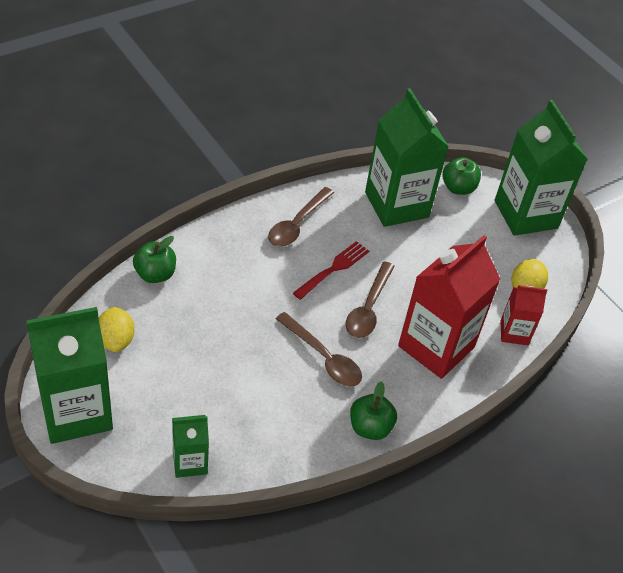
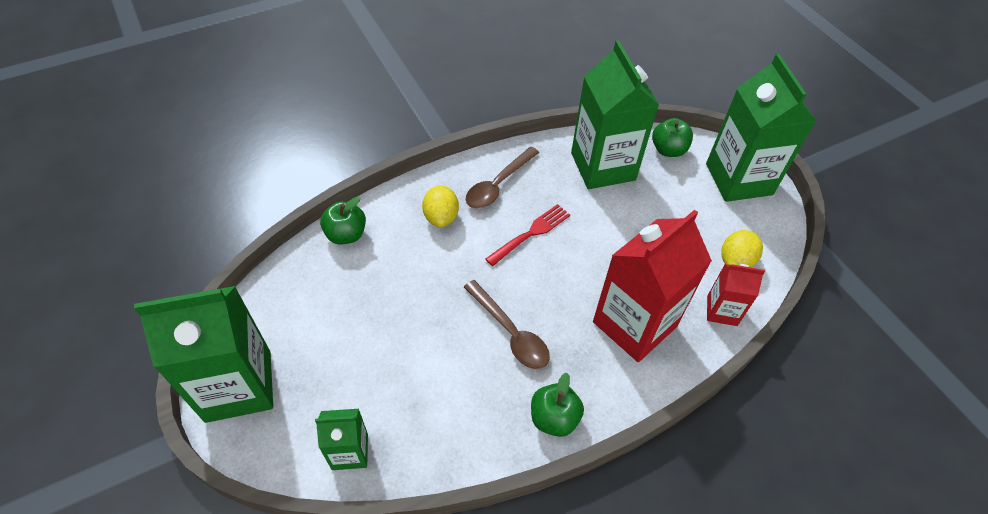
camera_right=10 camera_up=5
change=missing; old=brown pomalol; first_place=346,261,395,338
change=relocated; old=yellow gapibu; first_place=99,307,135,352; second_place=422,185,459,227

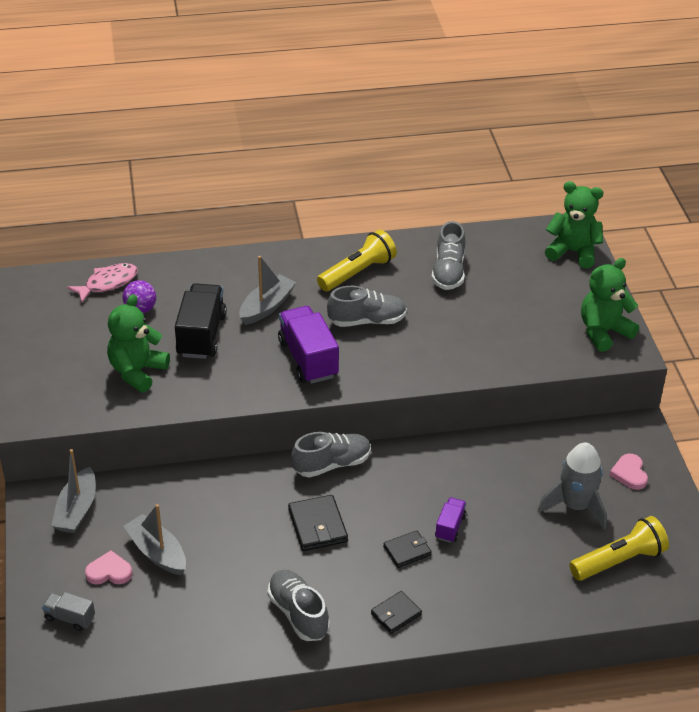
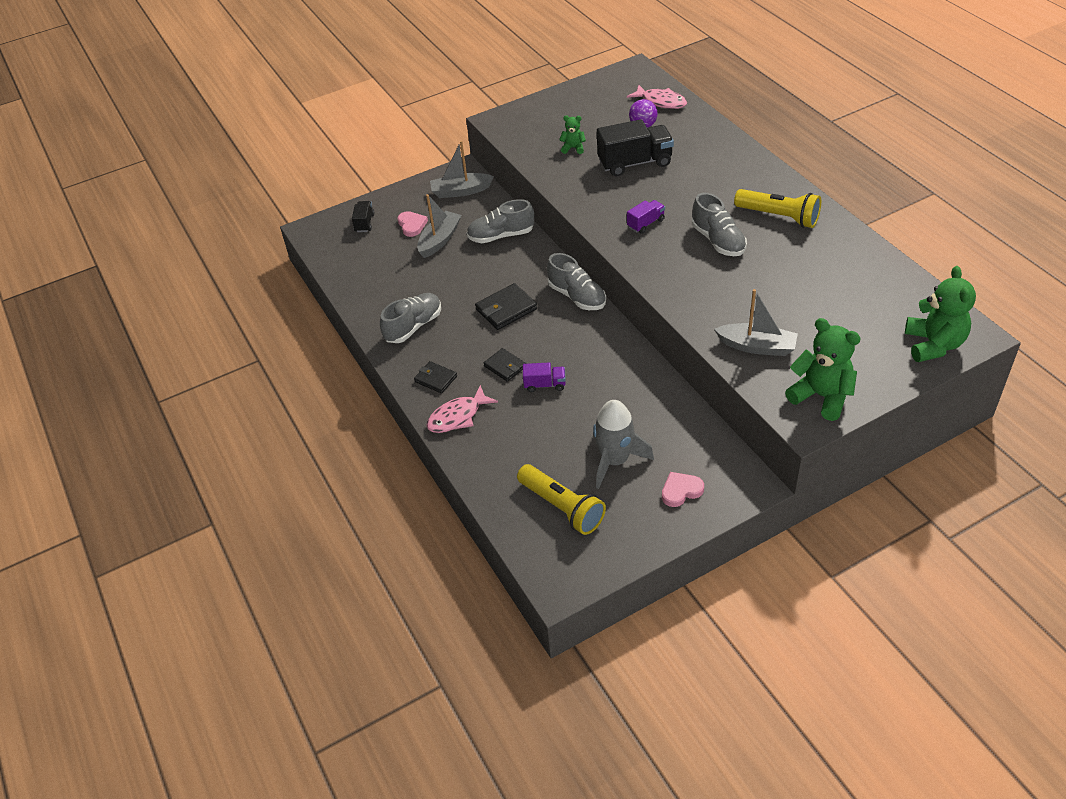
camera_right=75 camera_up=5
change=relocated; old=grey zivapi; first_place=432,221,465,290; second_place=467,199,534,243
change=relocated; old=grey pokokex; first_place=239,256,296,325; second_place=714,289,798,356
change=size; old=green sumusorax; first_place=107,294,170,392; second_place=559,116,586,154; factor=0.51
change=size; old=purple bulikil; first_place=278,306,339,384; second_place=627,200,665,234; factor=0.51
change=colour; old=grey bulikil; new=black bulikil; first_place=42,592,95,631; second_place=352,201,375,232
change=appeared; new=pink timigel; second_place=426,385,498,433

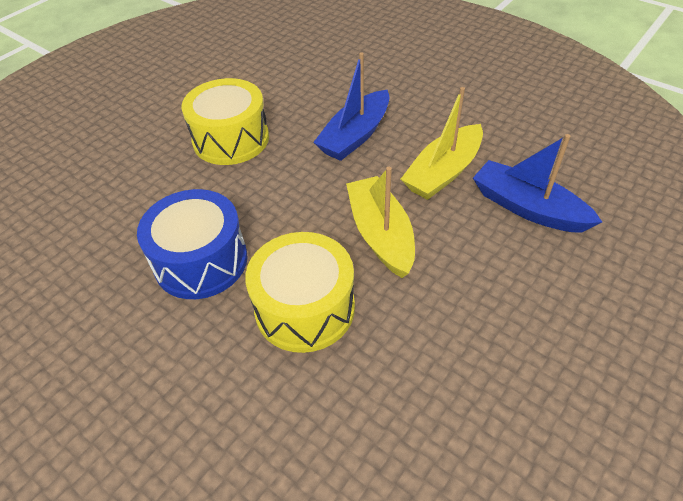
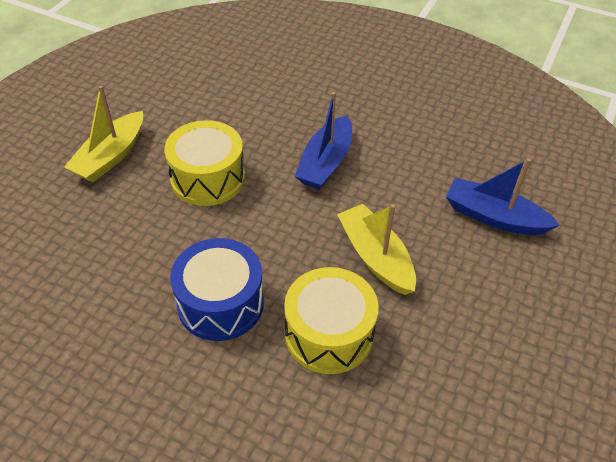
camera_right=-15 camera_up=0
change=relocated; old=yellow pokokex; first_place=401,87,483,200; second_place=64,86,143,182

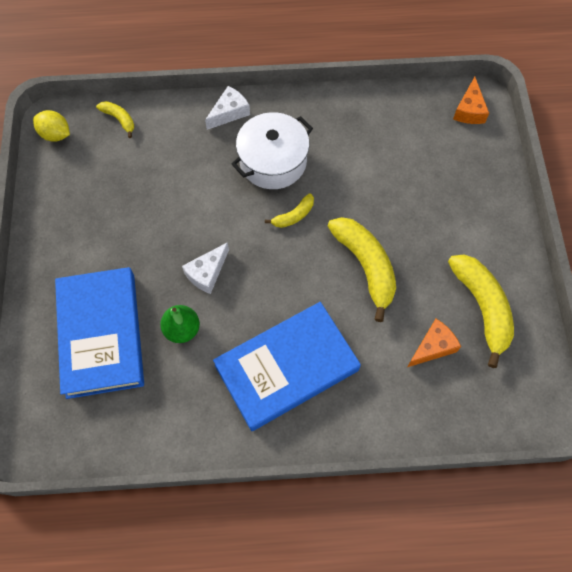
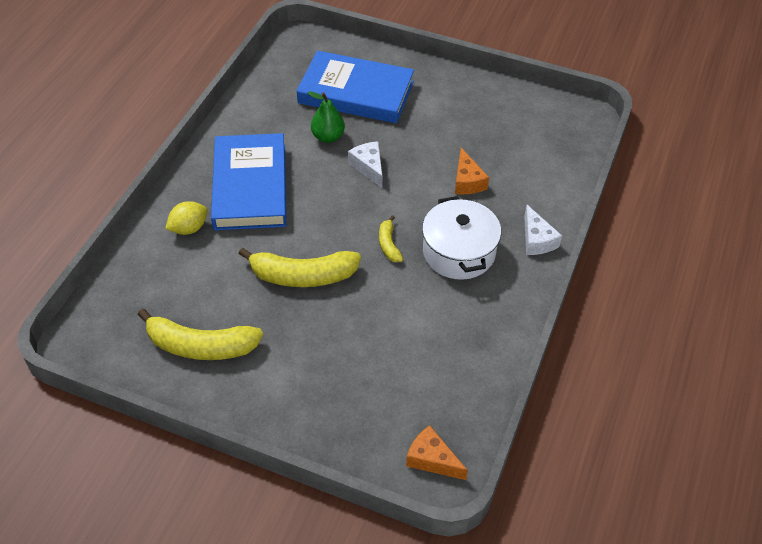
camera_right=115 camera_up=-15
change=missing; old=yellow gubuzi; first_place=96,101,134,138
change=relocated; old=yellow gapibu; first_place=33,110,70,142; second_place=165,201,208,235
change=relocated; old=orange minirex; first_place=407,319,461,367; second_place=455,148,489,194

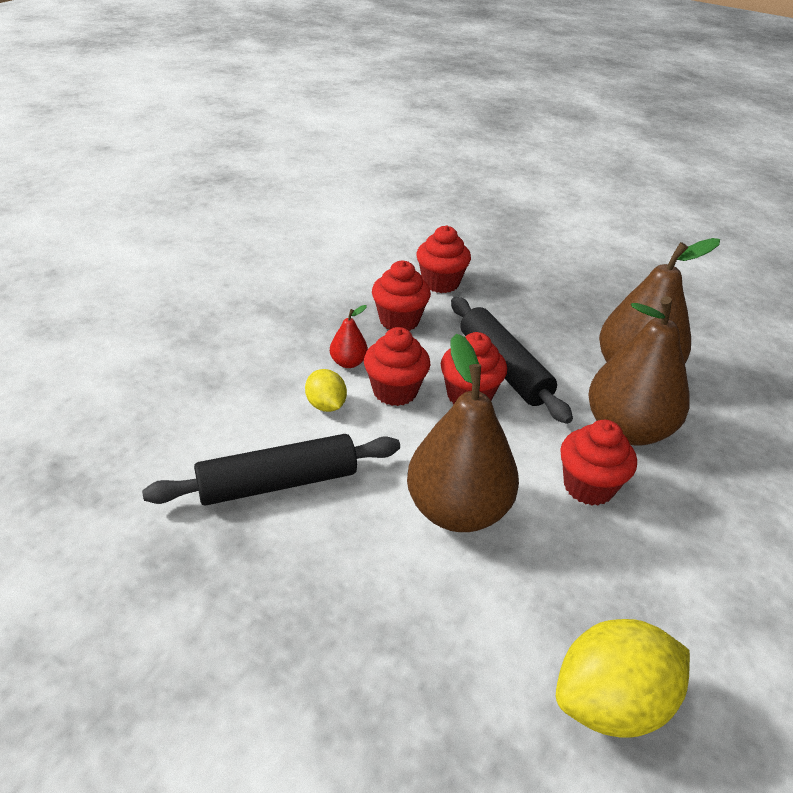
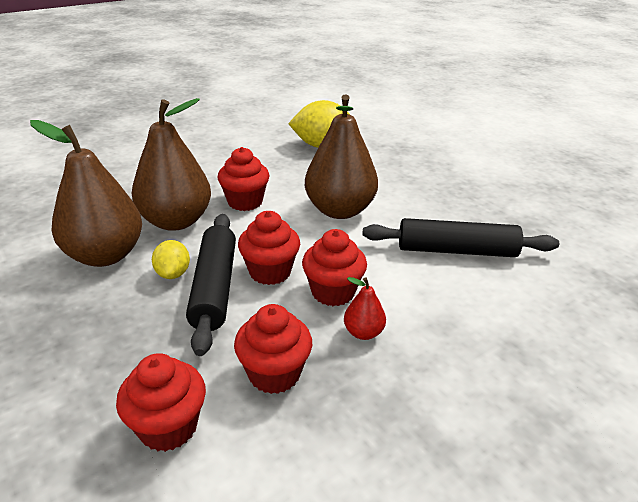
camera_right=-155 camera_up=-5
change=relocated; old=yellow gapibu; first_place=305,369,347,412; second_place=152,240,190,279

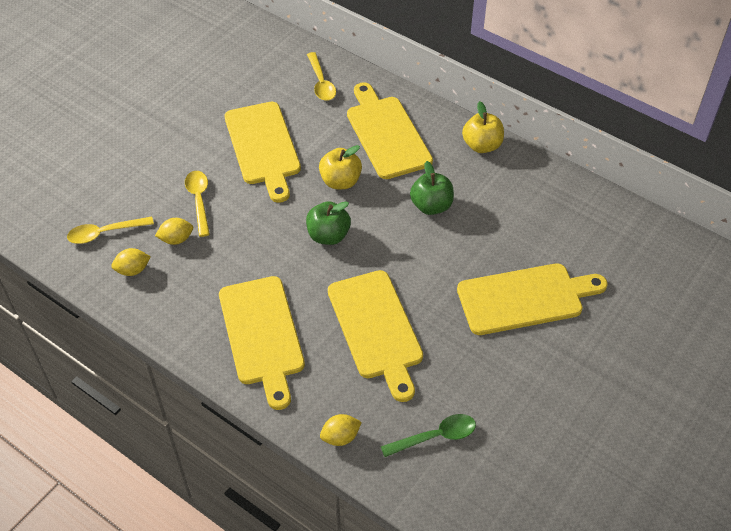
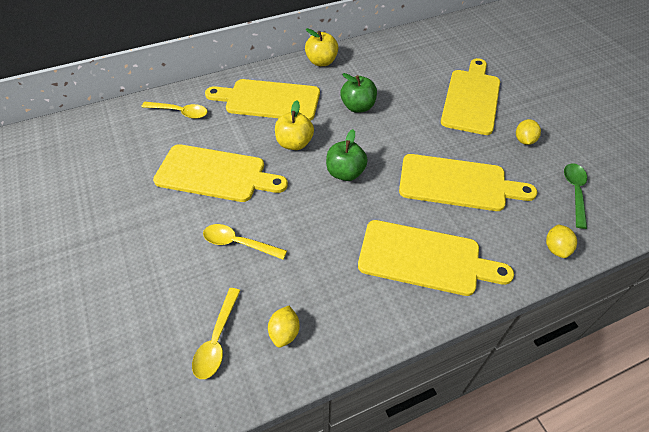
camera_right=-60 camera_up=0
change=relocated; old=yellow gapibu; first_place=155,218,193,245; second_place=516,119,541,145

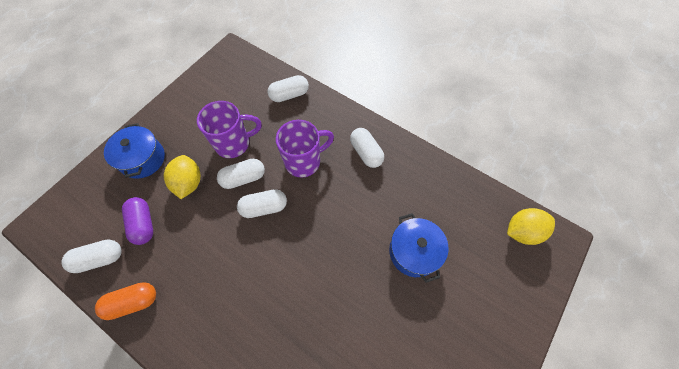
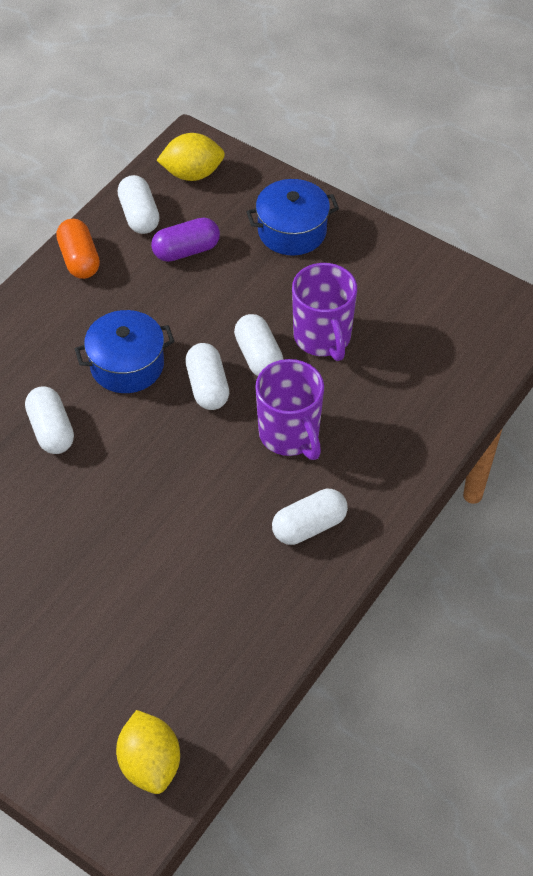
camera_right=90 camera_up=-10
change=relocated; old=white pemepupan; first_place=267,75,309,102; second_place=25,386,74,454
change=relocated; old=yellow gapibu; first_place=164,155,201,199; second_place=157,133,225,181
change=relocated; old=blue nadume; first_place=389,213,449,283; second_place=75,310,175,393

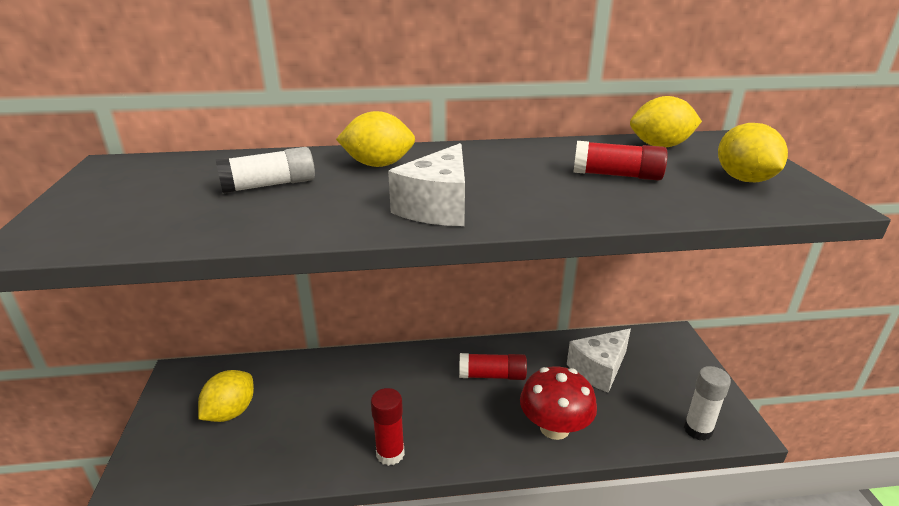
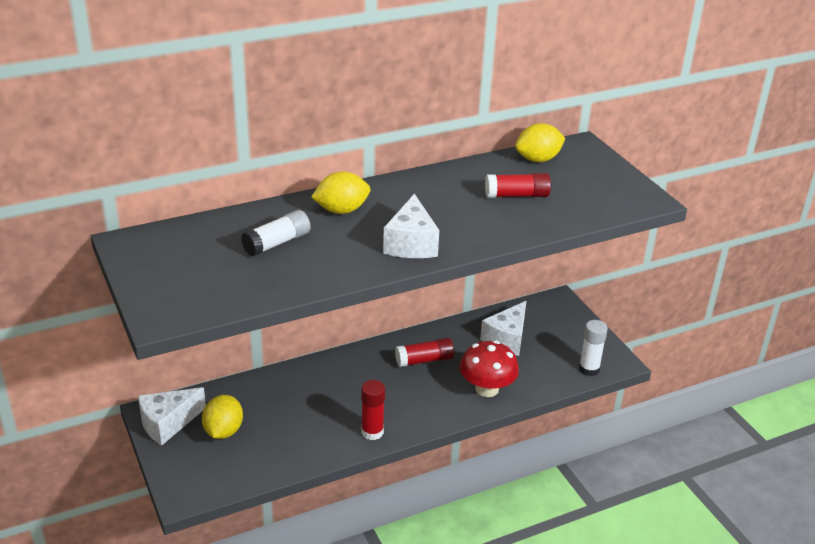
camera_right=-20 camera_up=5
change=missing; old=yellow gapibu; first_place=718,123,788,182
change=appeared; new=white minirex; second_place=138,387,206,446

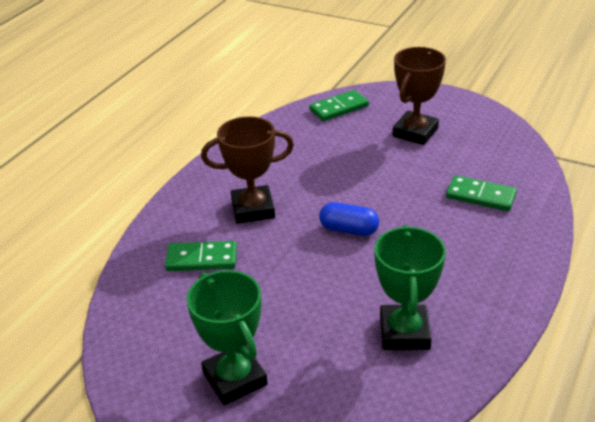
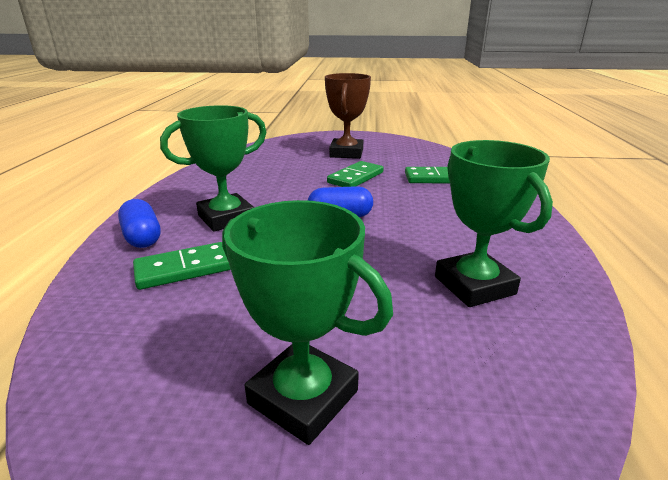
camera_right=-25 camera_up=-10
change=relocated; old=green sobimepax; first_place=309,90,369,121; second_place=327,161,384,187
change=colour; old=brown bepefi; new=green bepefi; first_place=201,116,294,224; second_place=160,105,266,232
change=appeared; new=blue pemepupan; second_place=118,199,161,248

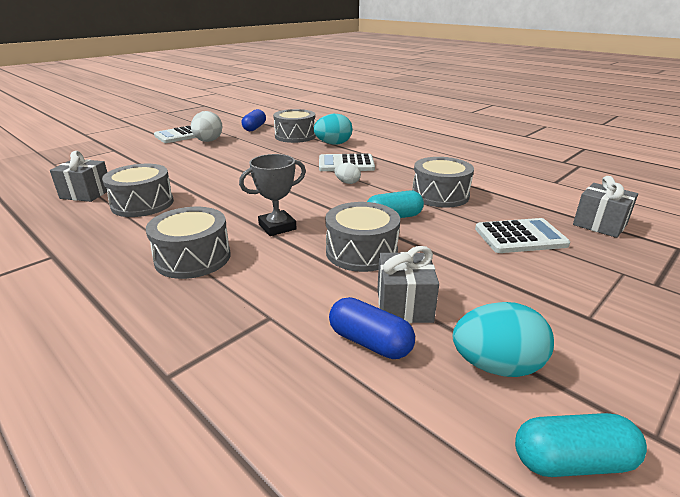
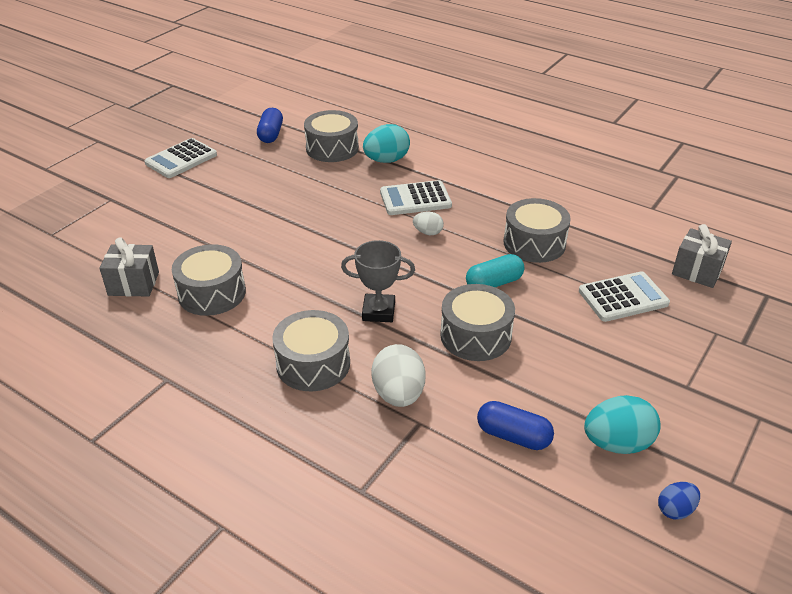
camera_right=-10 camera_up=10
change=relocated; old=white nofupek; first_place=191,111,222,142; second_place=371,344,425,407
change=spun; old=grey bepefi; first_place=239,154,306,236; second_place=341,240,415,322; degrees=45
change=missing; old=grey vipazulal; first_place=377,246,439,323
change=exchanged; old=turquoise pemepupan; new=blue nofupek; first_place=515,413,647,477; second_place=658,482,700,520

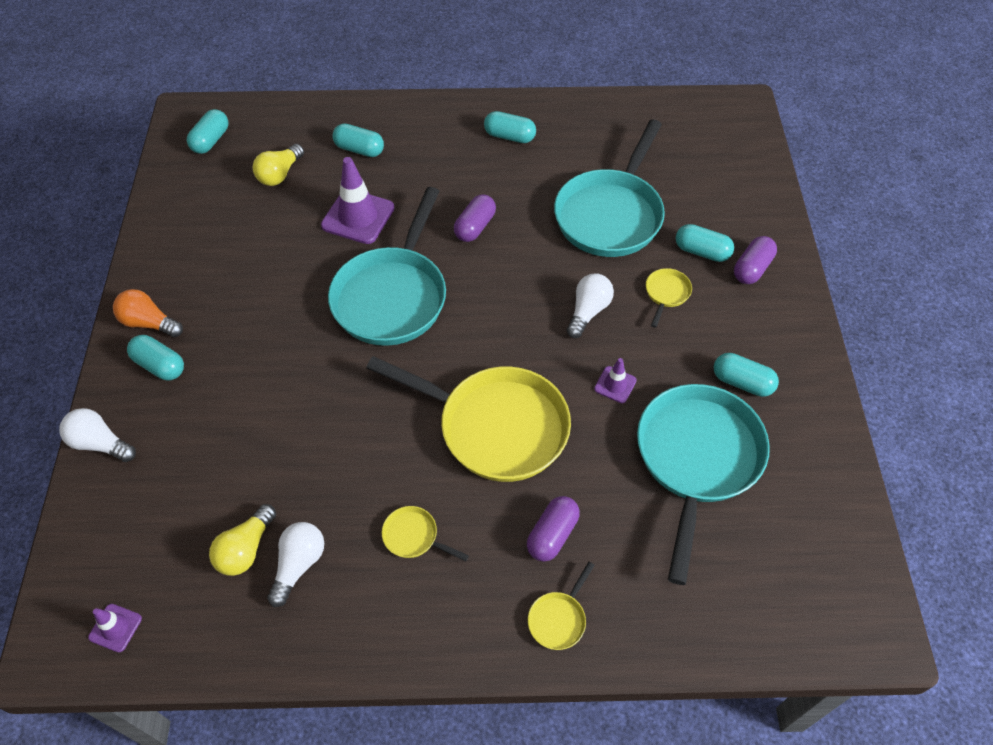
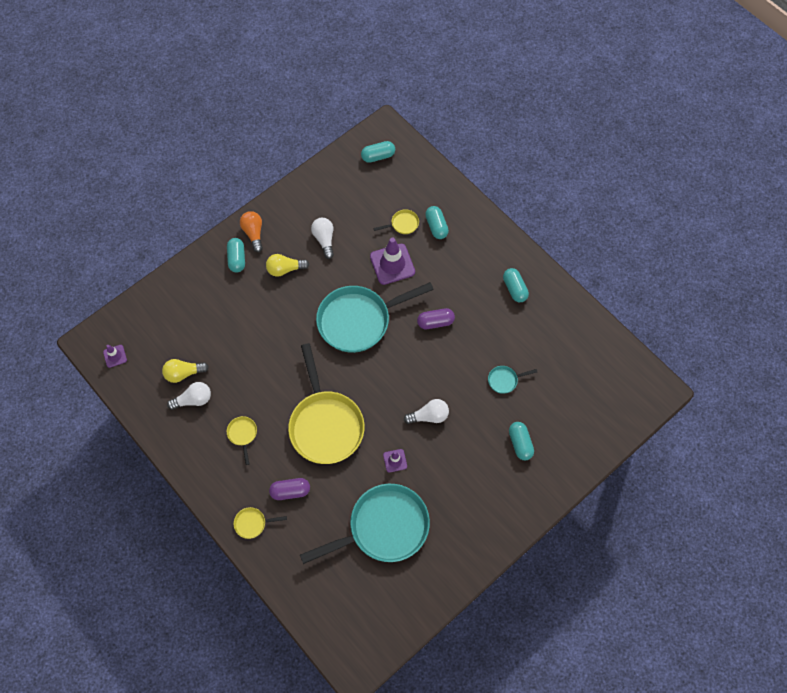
camera_right=50 camera_up=10
change=size; old=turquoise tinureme; first_place=554,119,665,257; second_place=488,366,537,394; factor=0.4
change=relocated; old=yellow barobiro; first_place=253,144,304,186; second_place=266,254,309,277
change=missing; old=purple pemepupan; first_place=734,236,777,284
change=relocated; old=yellow tinureme; first_place=646,268,692,328; second_place=373,209,419,234
change=missing; old=turquoise pemepupan; first_place=714,353,779,397
change=relocated; old=white barobiro; first_place=59,408,136,462; second_place=311,218,334,259

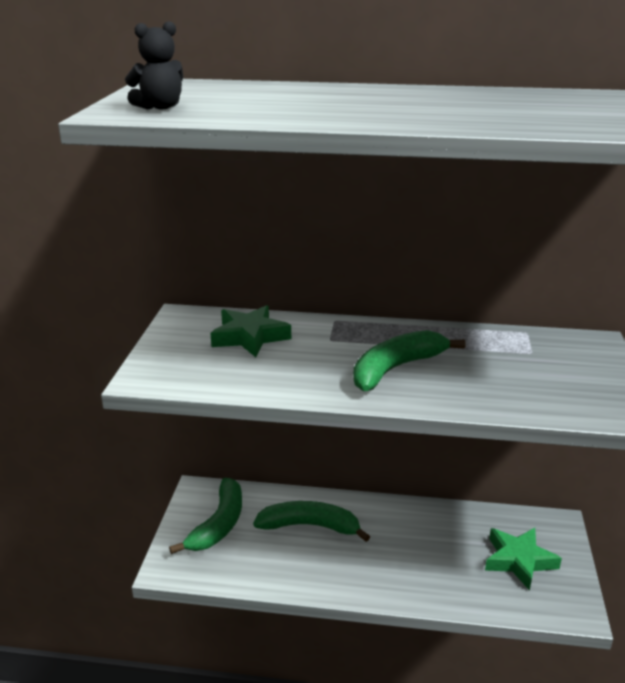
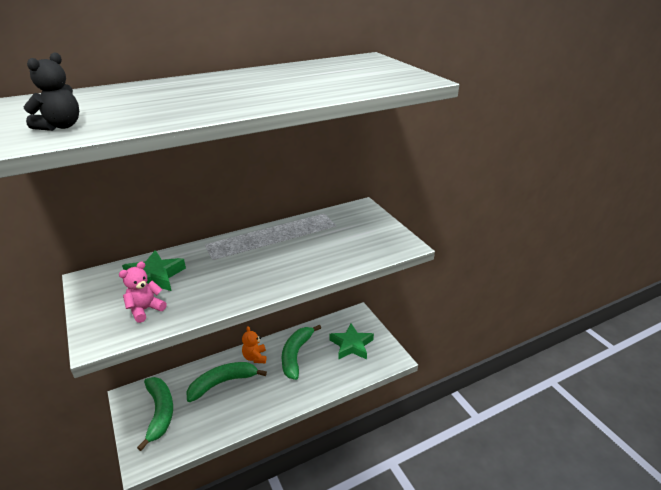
camera_right=-35 camera_up=5
change=relocated; old=green gubuzi; first_place=353,330,465,391; second_place=282,324,321,380
change=appeared; new=pink sumusorax; second_place=119,262,167,323
change=appeared; new=orange sumusorax; second_place=242,326,266,363

